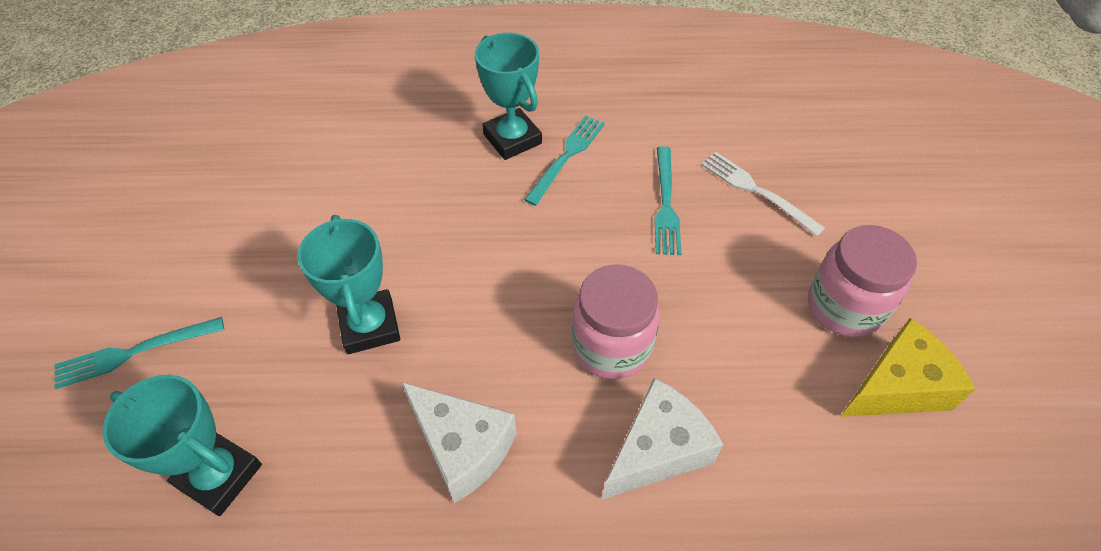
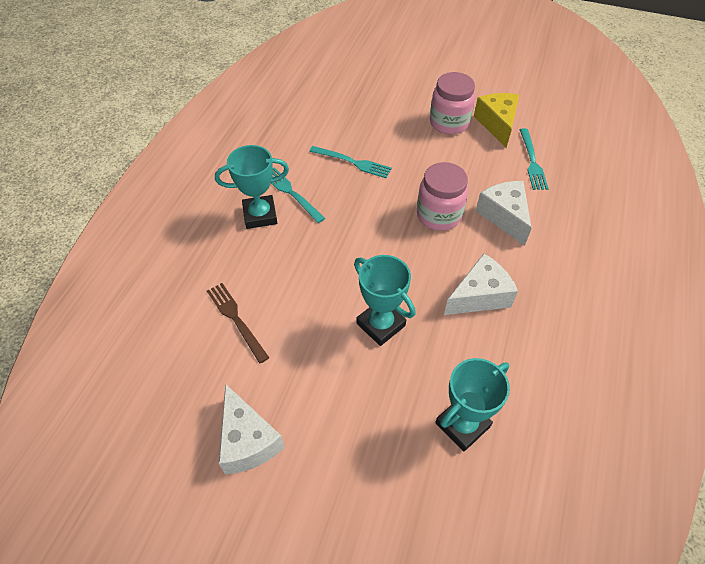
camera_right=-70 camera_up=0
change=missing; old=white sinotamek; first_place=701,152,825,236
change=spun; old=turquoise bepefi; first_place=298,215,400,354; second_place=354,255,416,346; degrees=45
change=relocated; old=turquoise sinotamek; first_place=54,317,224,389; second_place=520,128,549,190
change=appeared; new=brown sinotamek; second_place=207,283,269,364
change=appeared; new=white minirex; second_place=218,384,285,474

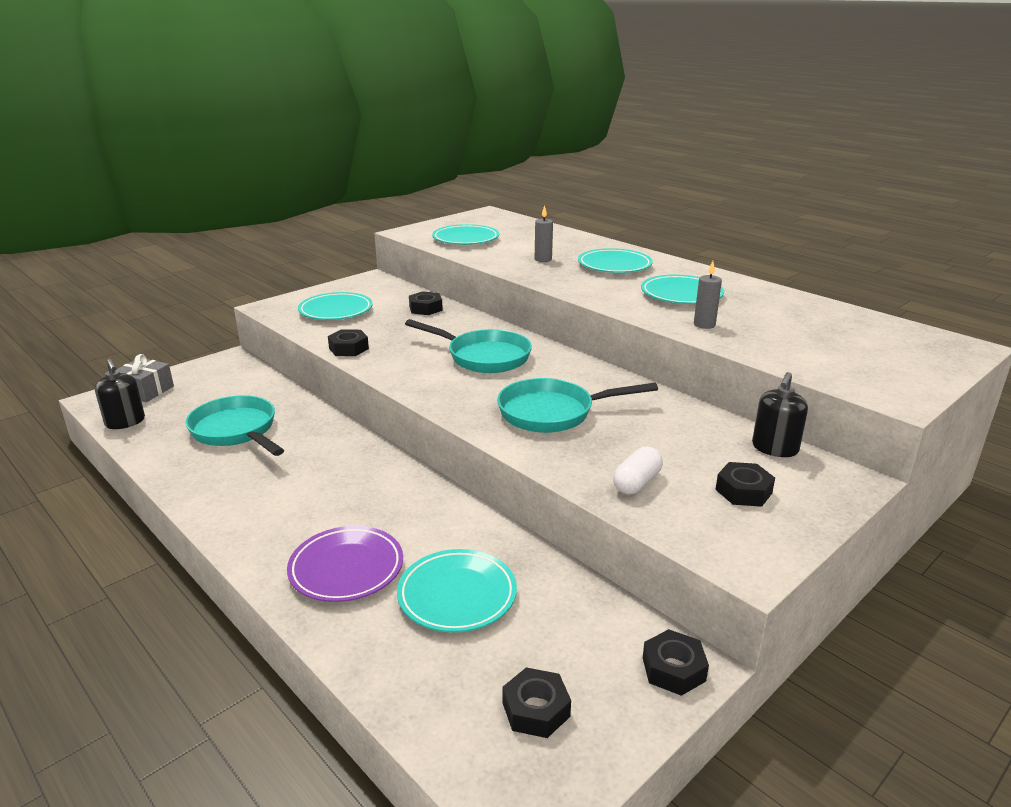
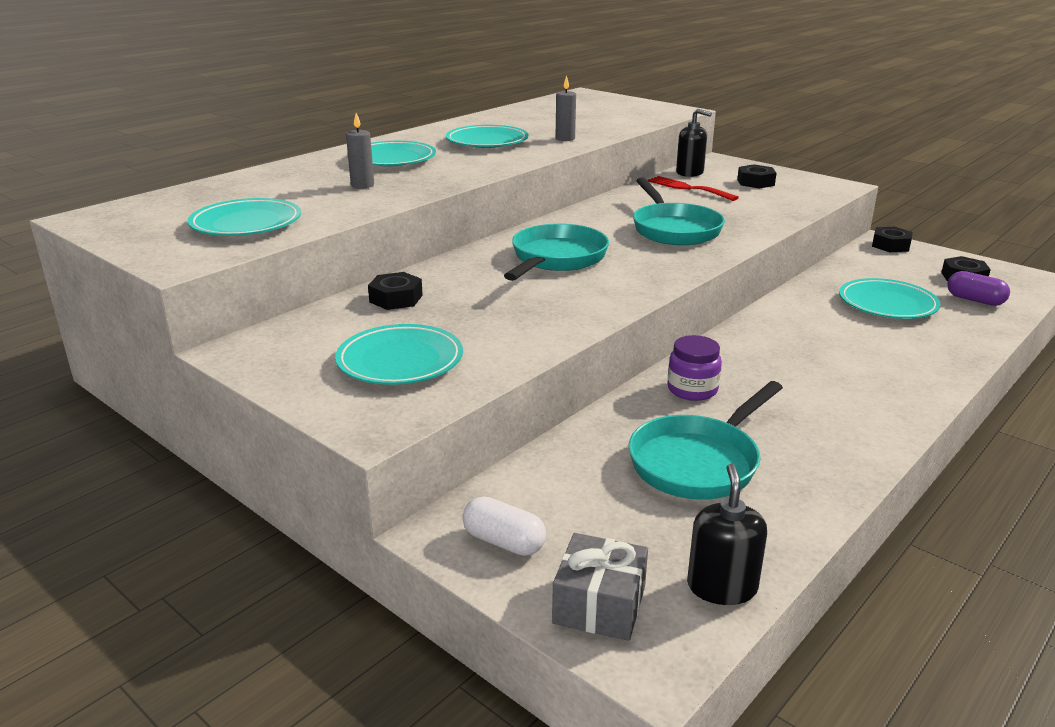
camera_right=-95 camera_up=0
change=missing; old=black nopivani; first_place=328,329,369,356
change=spun; old=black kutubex; first_place=95,359,145,429; second_place=687,464,767,605; degrees=-45
change=relocated; old=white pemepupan; first_place=613,446,663,494; second_place=462,496,546,556
change=missing; old=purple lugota; first_place=287,526,403,602
change=appeared; new=red sinotamek; second_place=648,176,739,201
change=appeared; new=purple pemepupan; second_place=947,271,1010,306
change=appeared; new=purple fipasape; second_place=668,335,722,401

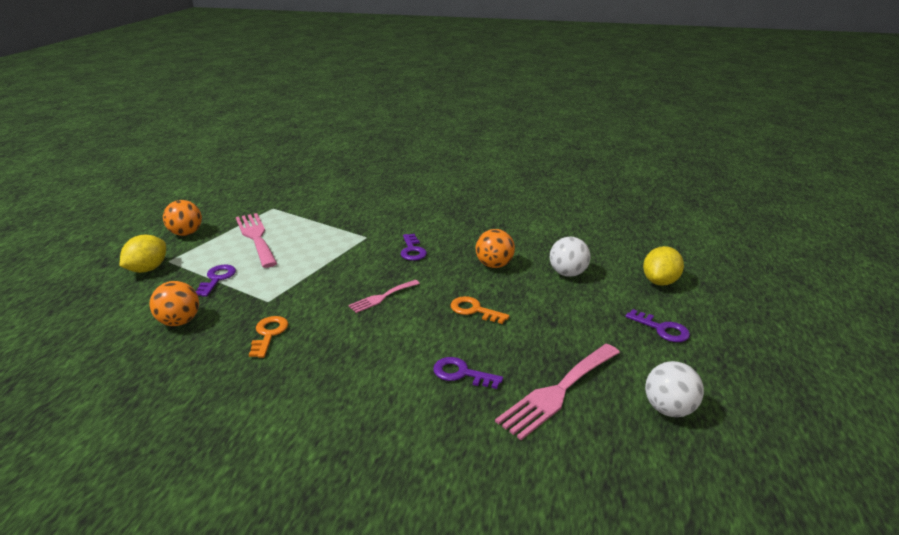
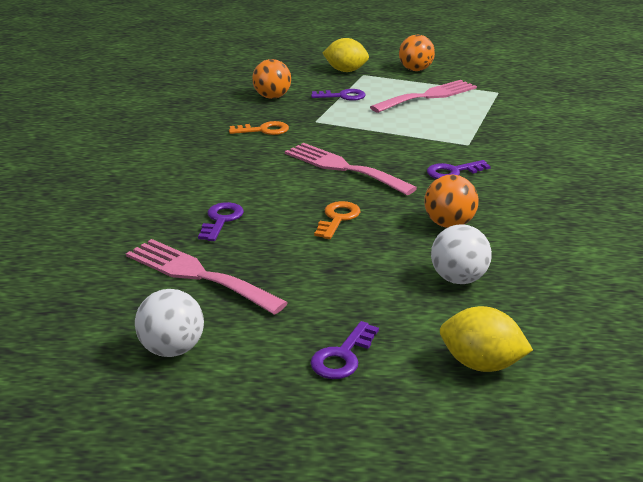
camera_right=80 camera_up=0
change=size; old=pink sinotamek; first_place=348,280,420,313; second_place=285,143,417,195; factor=1.77

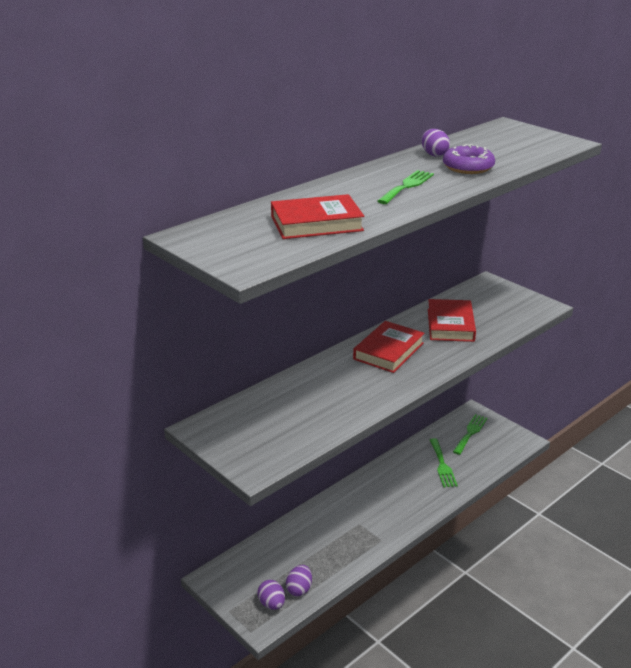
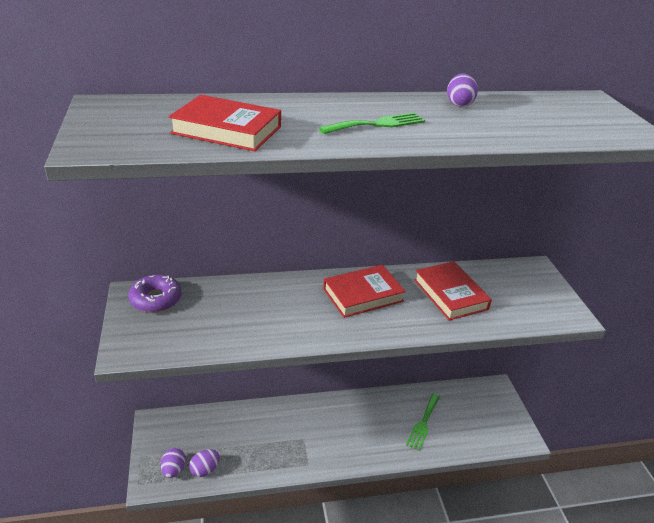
camera_right=30 camera_up=5
change=relocated; old=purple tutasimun; first_place=443,144,495,174; second_place=128,274,182,313
change=spun; old=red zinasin; first_place=428,299,476,342; second_place=414,261,492,320; degrees=-60
change=missing; old=green sinotamek; first_place=453,414,488,455

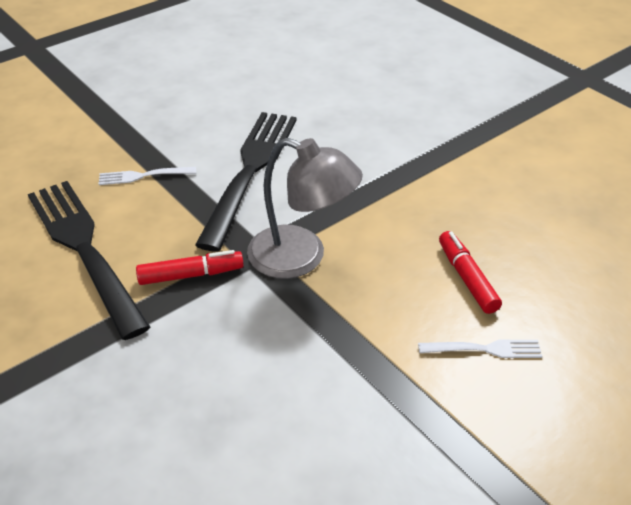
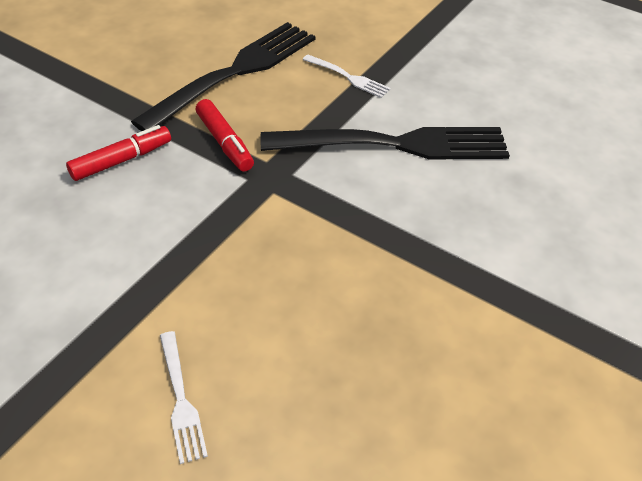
camera_right=70 camera_up=5
change=missing; old=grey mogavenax; first_place=247,138,363,279
change=spun; old=white sinotamek; first_place=99,167,196,185; second_place=303,55,391,98; degrees=150
change=relocated; old=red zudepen; first_place=439,231,502,314; second_place=66,125,171,181

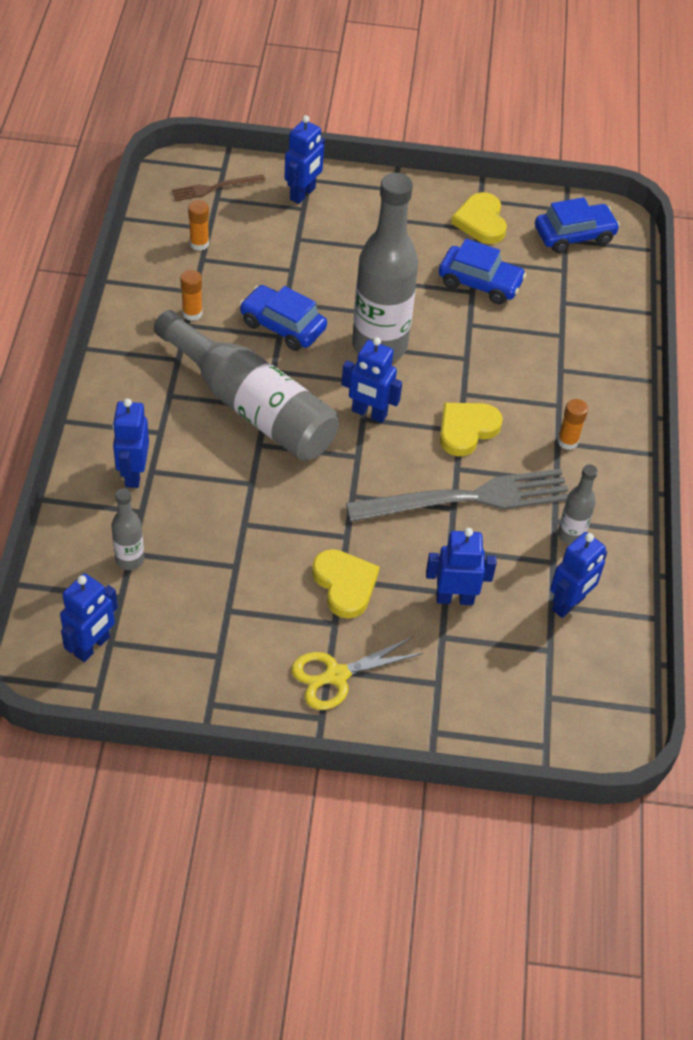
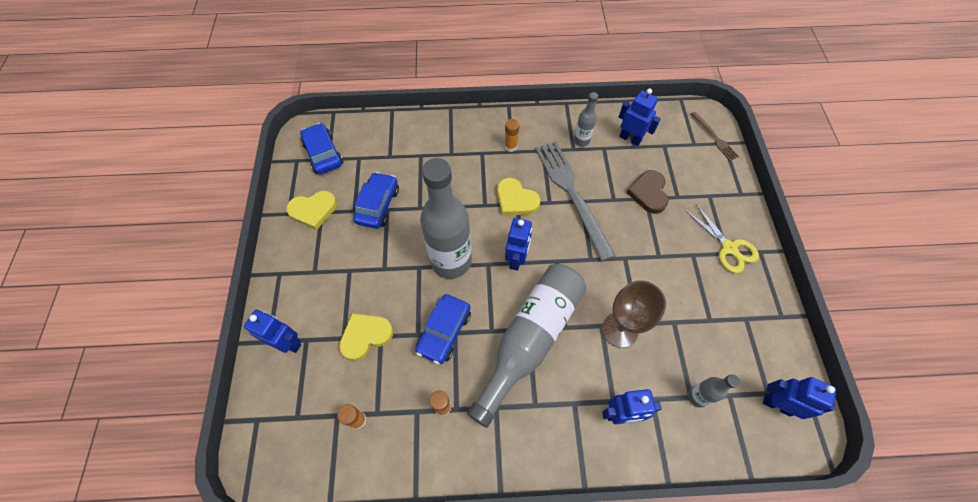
camera_right=-95 camera_up=10
change=relocated; old=brown sinotamek; first_place=172,175,266,201; second_place=690,112,739,161
change=exchanged; old=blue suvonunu; new=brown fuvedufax; first_place=426,528,497,605; second_place=626,170,668,214
change=relocated; old=yellow fuvedufax; first_place=312,549,379,619; second_place=339,313,393,361
change=appeared; new=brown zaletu; second_place=602,280,666,348

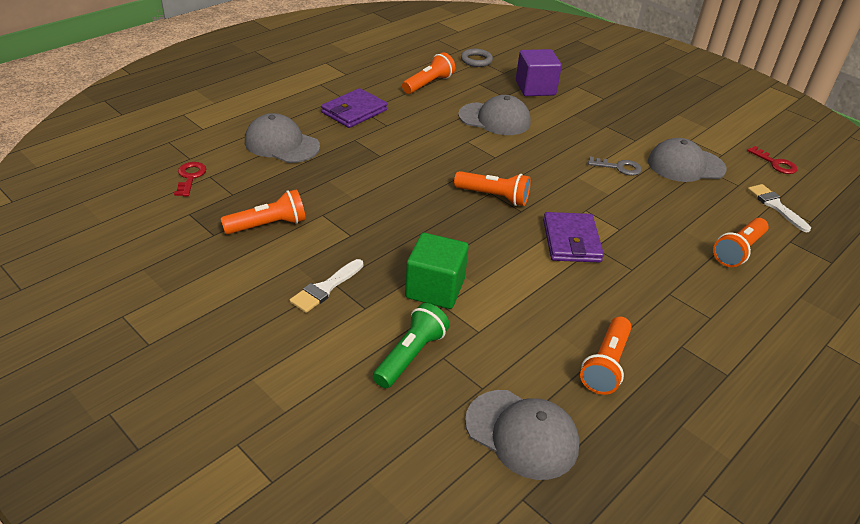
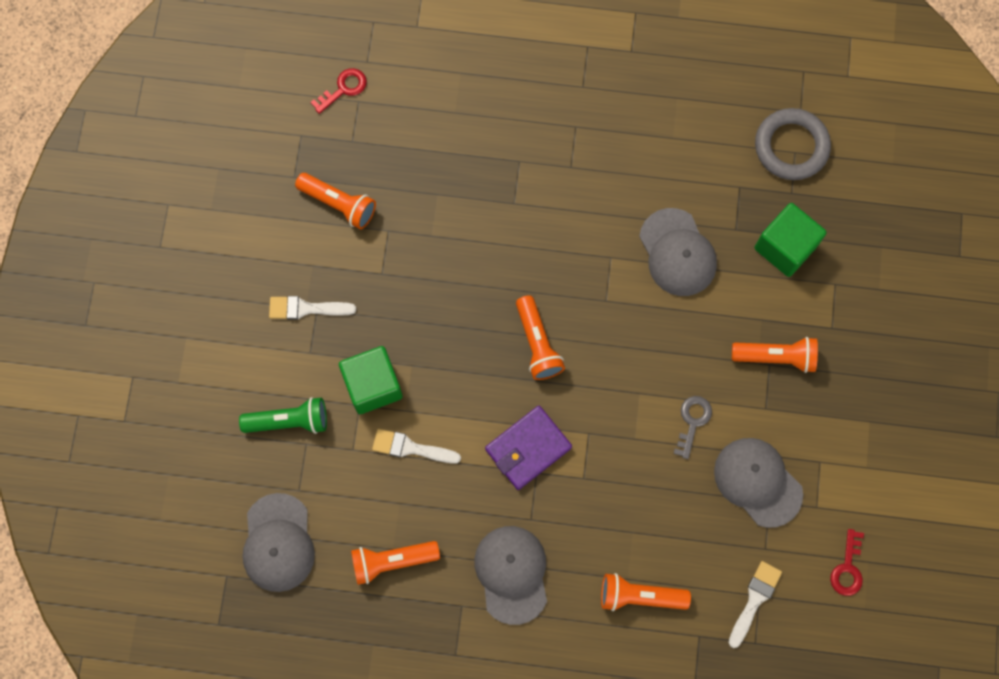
camera_right=55 camera_up=35
change=size; old=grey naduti; first_place=461,49,493,67; second_place=755,108,831,180; factor=1.66
change=colour; old=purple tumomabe; new=green tumomabe; first_place=516,49,562,96; second_place=754,203,827,277
change=relocated; old=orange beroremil; first_place=402,52,455,94; second_place=732,337,818,373
change=missing; old=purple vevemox; first_place=321,88,387,128
change=relocated; old=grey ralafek; first_place=245,113,320,163; second_place=474,526,547,625
change=spun; old=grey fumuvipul; first_place=588,156,642,176; second_place=673,396,712,459; degrees=-135
change=appeared; new=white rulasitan; second_place=372,429,461,464

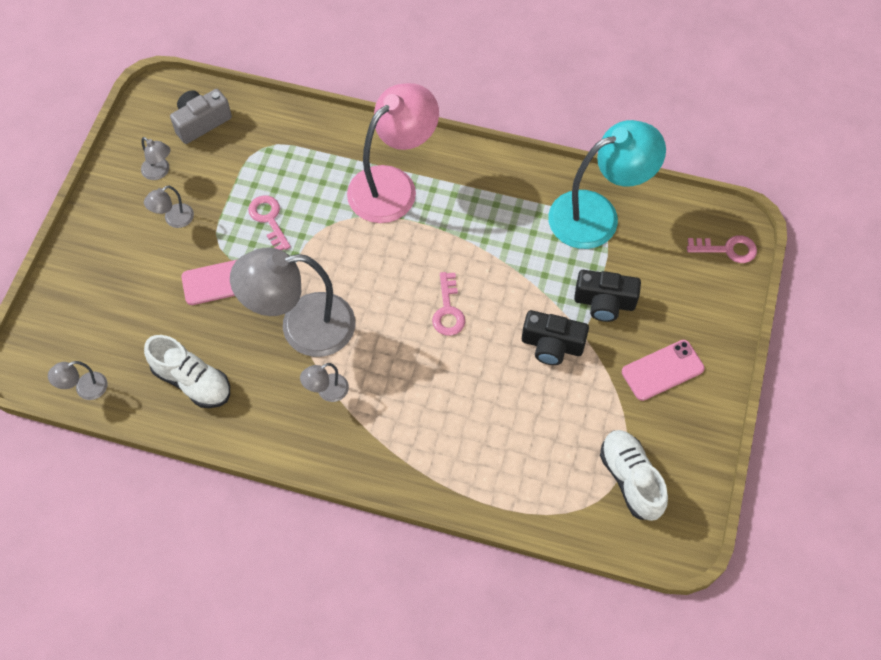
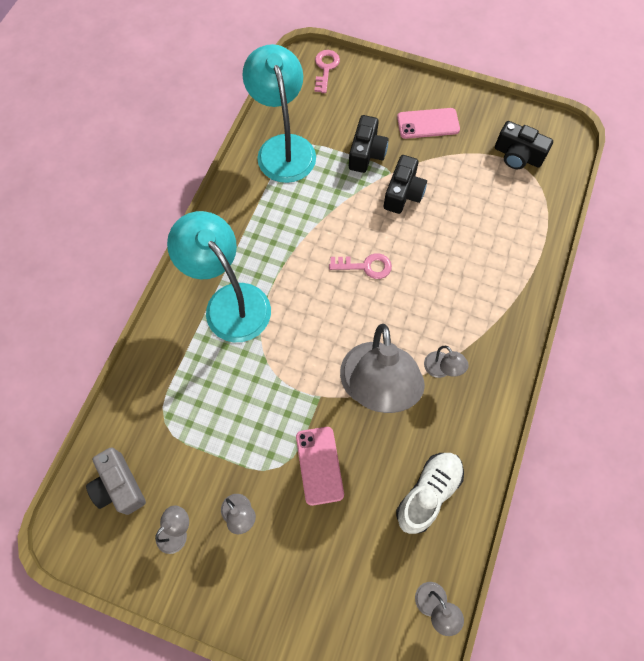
camera_right=-85 camera_up=5
change=colour; old=pink mogavenax; new=turquoise mogavenax; first_place=347,83,439,223; second_place=167,211,271,342
change=missing; old=pink fumuvipul; first_place=248,196,291,250
change=spun; old=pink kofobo; first_place=622,340,705,401; second_place=397,108,460,139; degrees=-75
change=exchanged; old=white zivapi; new=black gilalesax; first_place=600,430,668,521; second_place=495,121,553,169

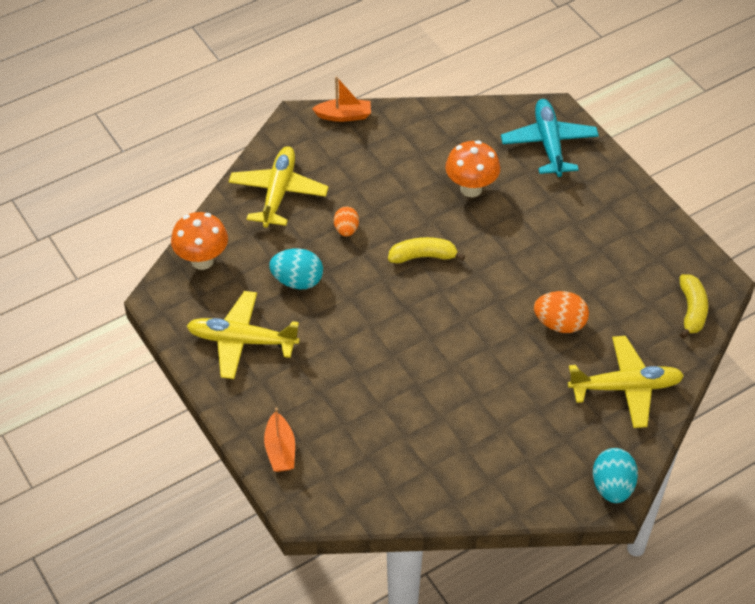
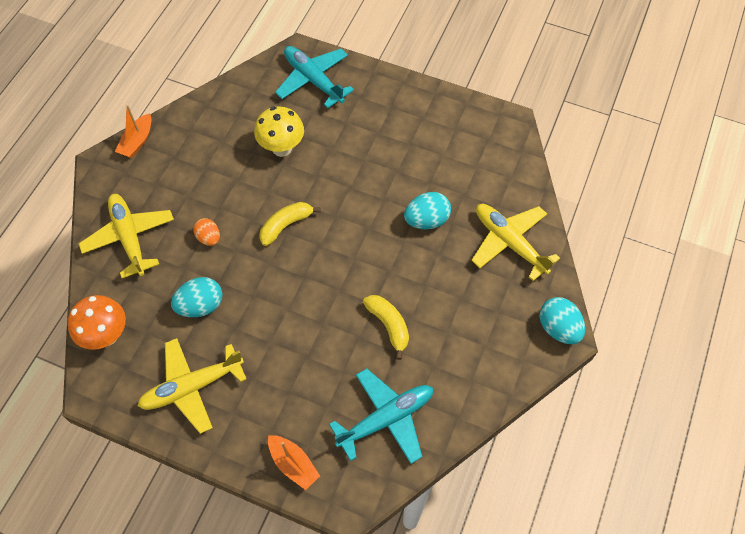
camera_right=-35 camera_up=10
change=spun; old=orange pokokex; first_place=312,77,371,122; second_place=115,105,151,158; degrees=150
change=colour; old=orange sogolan; new=yellow sogolan; first_place=445,140,500,197; second_place=254,106,304,157
change=relocated; old=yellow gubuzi; first_place=680,274,708,339; second_place=363,295,409,360
change=colour; old=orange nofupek; new=turquoise nofupek; first_place=534,291,589,333; second_place=404,192,451,229
change=spun; old=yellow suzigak; first_place=568,336,684,428; second_place=471,204,560,281; degrees=-90
change=appeared; new=turquoise suzigak; second_place=329,368,433,464

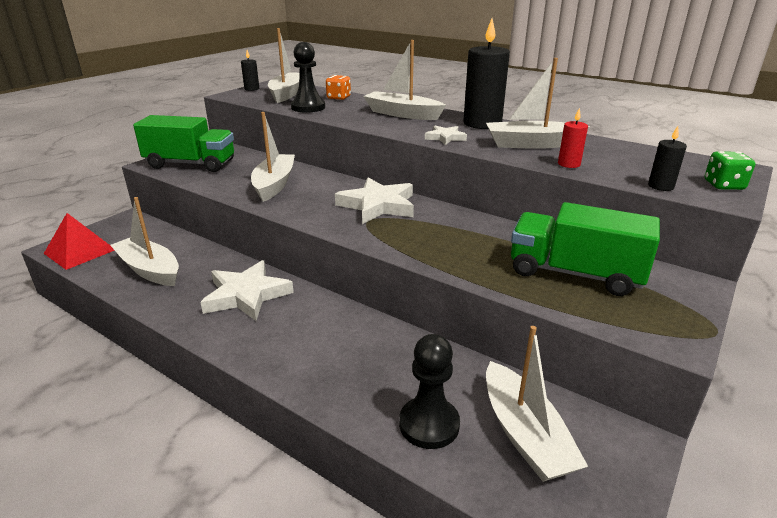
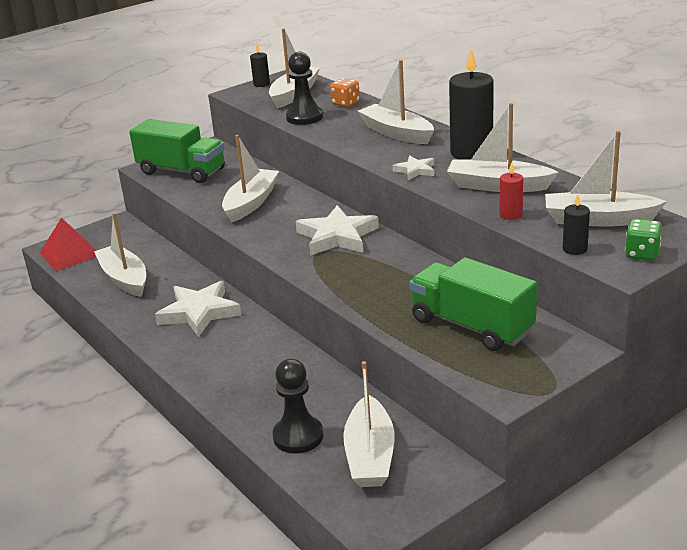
camera_right=20 camera_up=0
change=appeared; new=white pokokex; second_place=545,131,667,227

